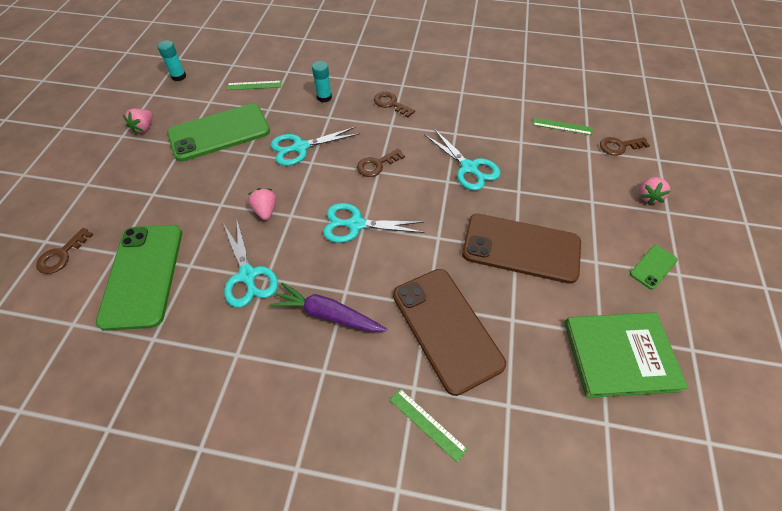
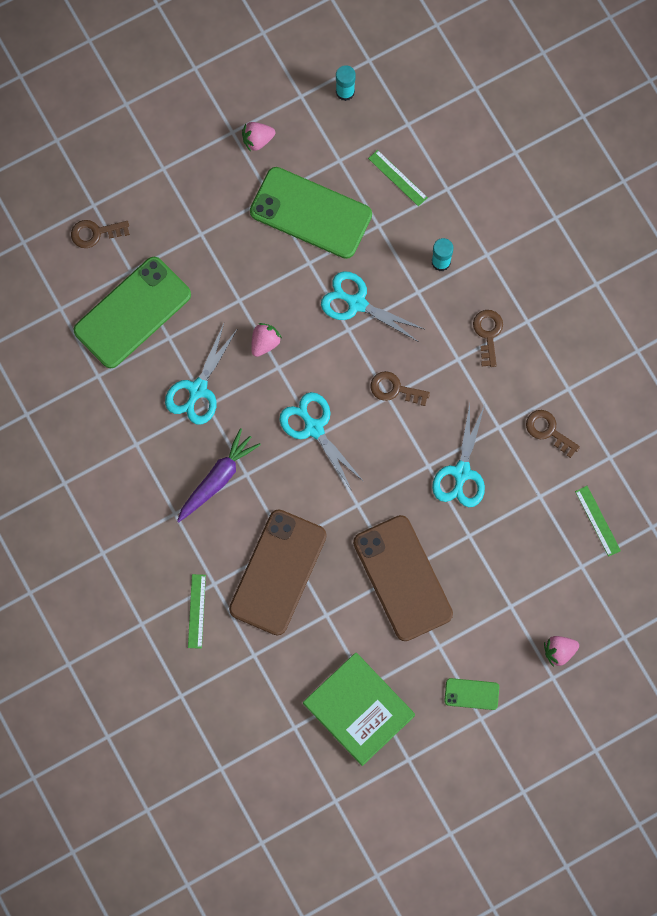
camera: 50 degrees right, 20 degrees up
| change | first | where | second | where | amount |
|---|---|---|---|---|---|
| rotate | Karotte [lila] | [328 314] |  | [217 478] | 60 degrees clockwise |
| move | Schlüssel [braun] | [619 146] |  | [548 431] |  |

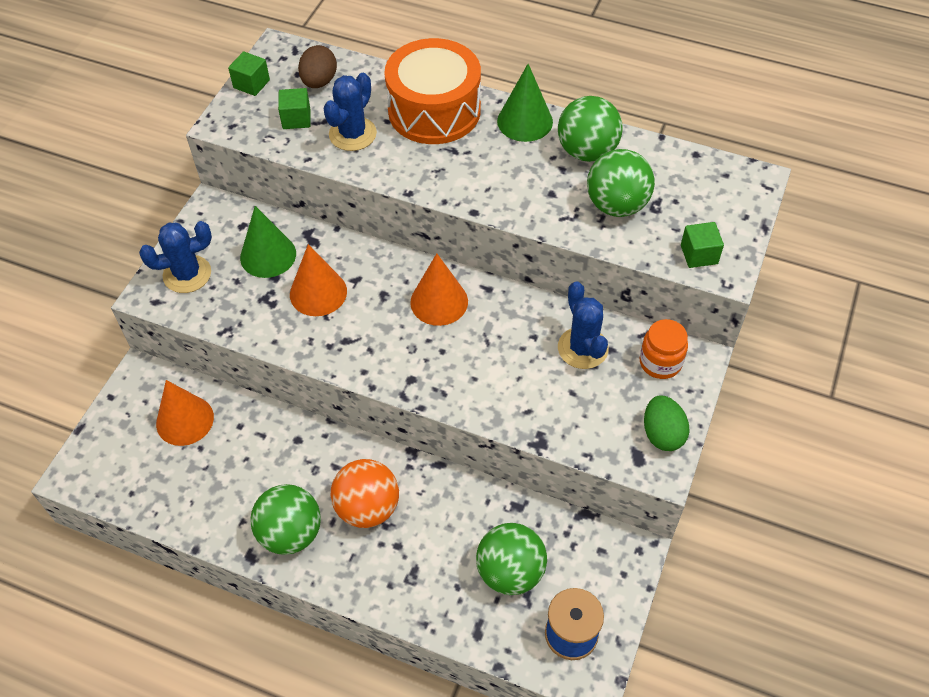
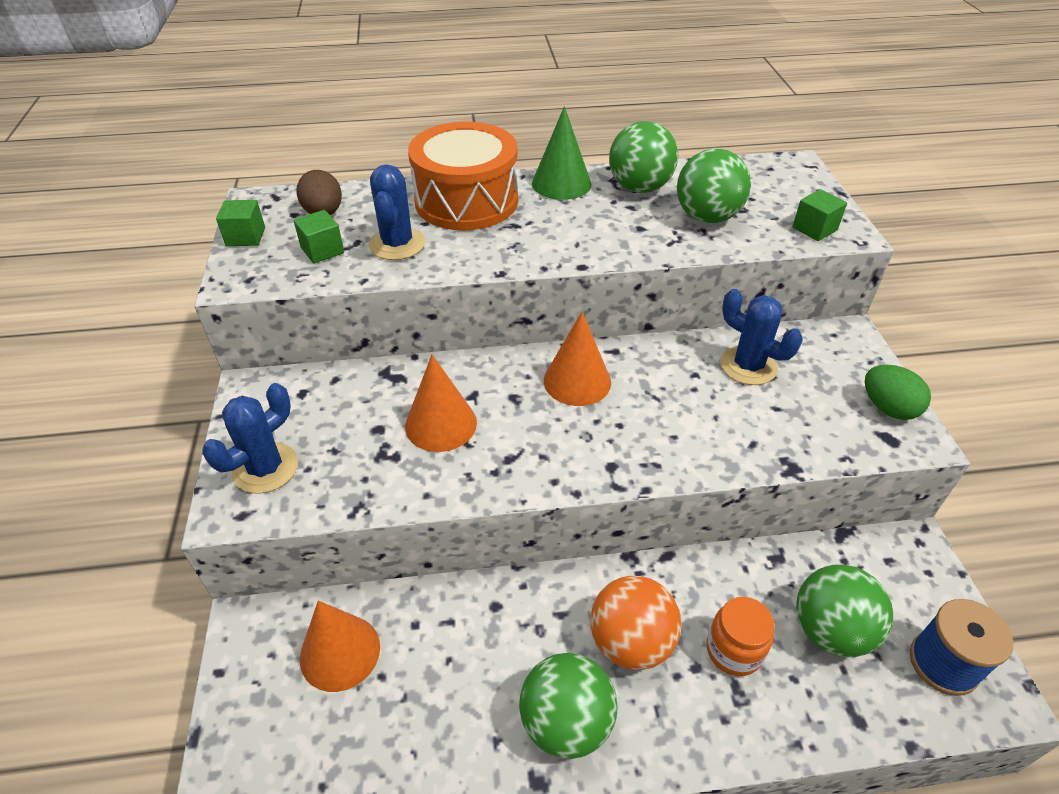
camera: 30 degrees left, 10 degrees down
| change | first | where | second | where | amount |
|---|---|---|---|---|---|
| move | Einmachglas [orange] | [660 362] |  | [733 650] |  |
| delete | Kegel [grün] | [268 255] |  |  |  |

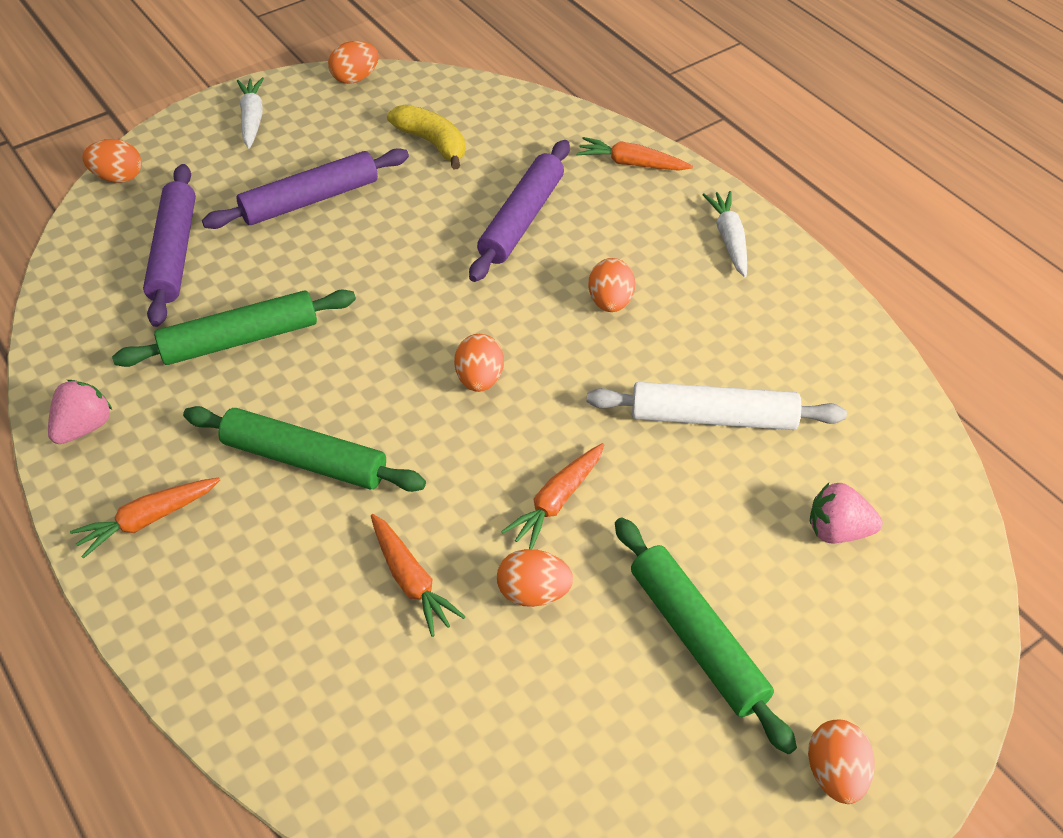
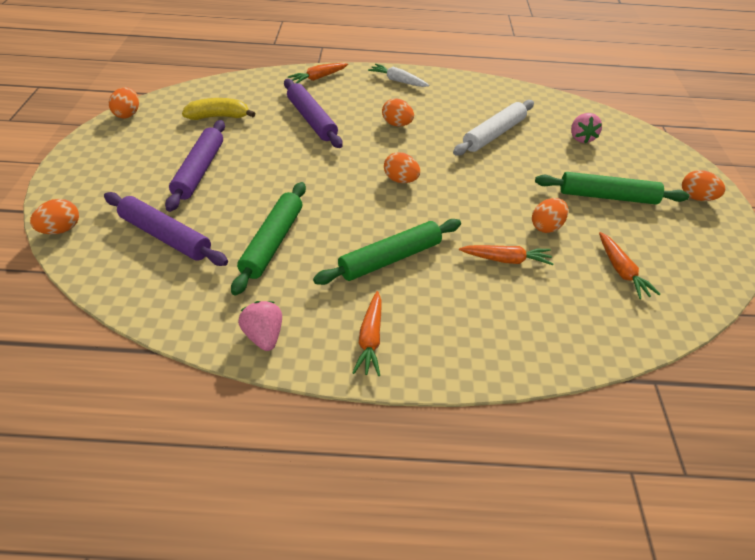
camera: 55 degrees left, 5 degrees down
| change | first | where | second | where | amount |
|---|---|---|---|---|---|
| rotate | Erdbeere [rosa] | [837 530] |  | [581 138] | 45 degrees counterclockwise |
| move | Karotte [orange] | [556 501] |  | [621 271] |  |
| delete | Karotte [weiß] | [252 119] |  |  |  |

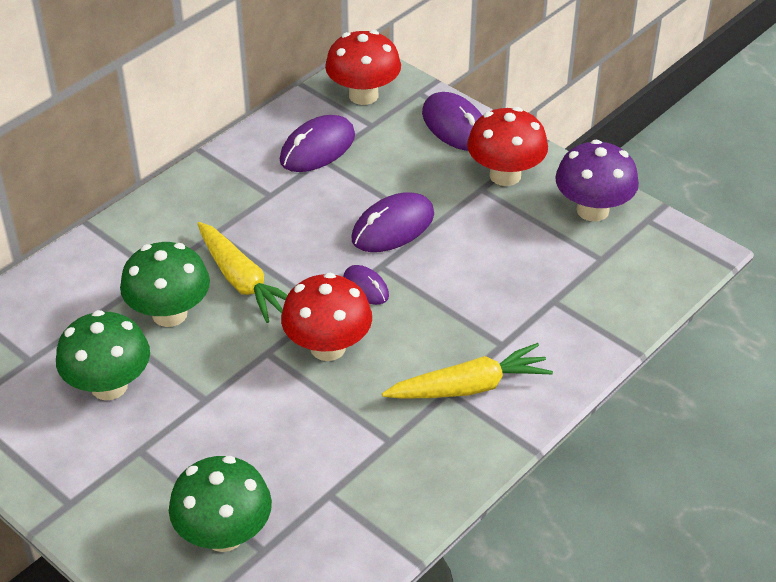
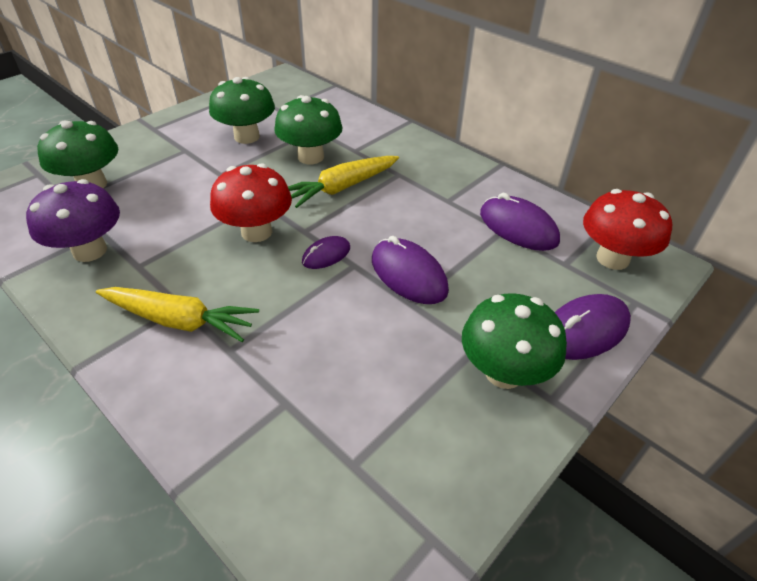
camera: 90 degrees right, 0 degrees up
| change | first | where | second | where | amount |
|---|---|---|---|---|---|
| move | Pilz [lila] | [592 210] |  | [90 251] |  |
| rotate | Karotte [gelb] | [469 387] |  | [180 321] | 60 degrees counterclockwise |
| recolor | Pilz [rot] | [505 175] | Pilz [grün] | [504 372] |  |

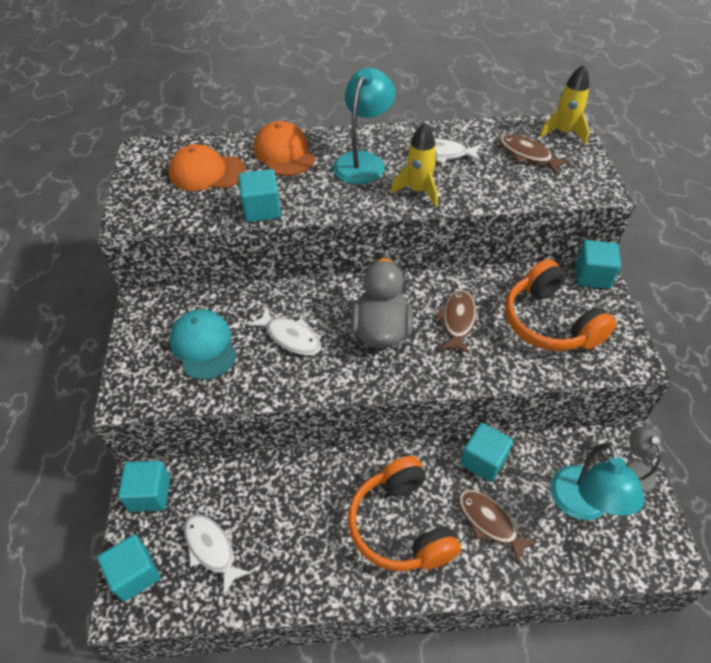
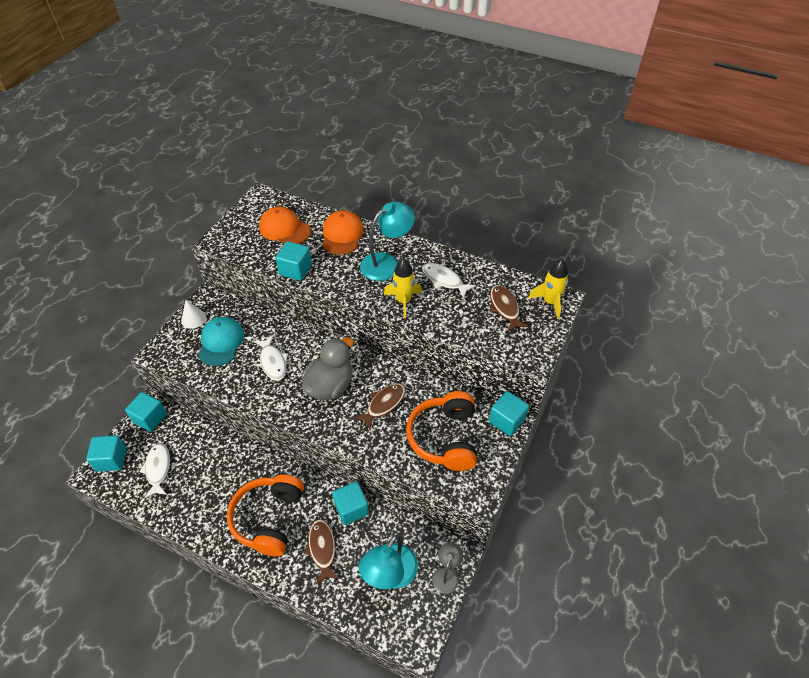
camera: 30 degrees right, 0 degrees up
| change | first | where | second | where | amount |
|---|---|---|---|---|---|
| insert |  |  | Kegel [weiß] | [193 319] |  |

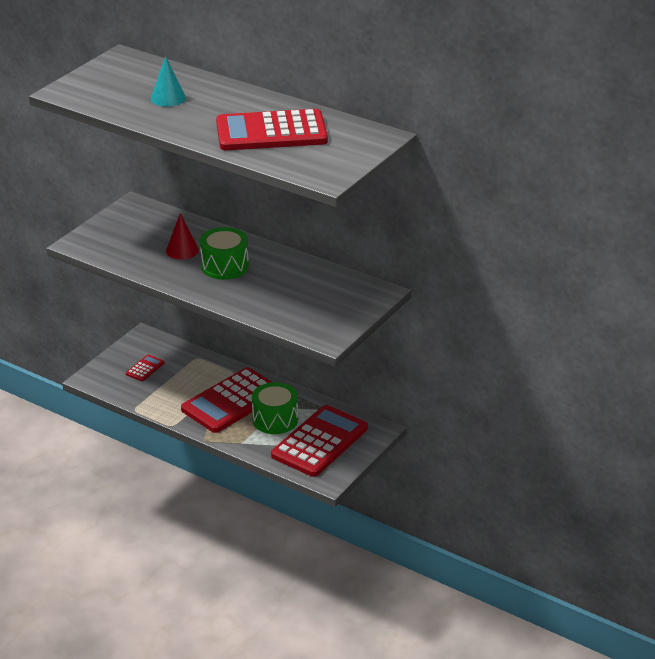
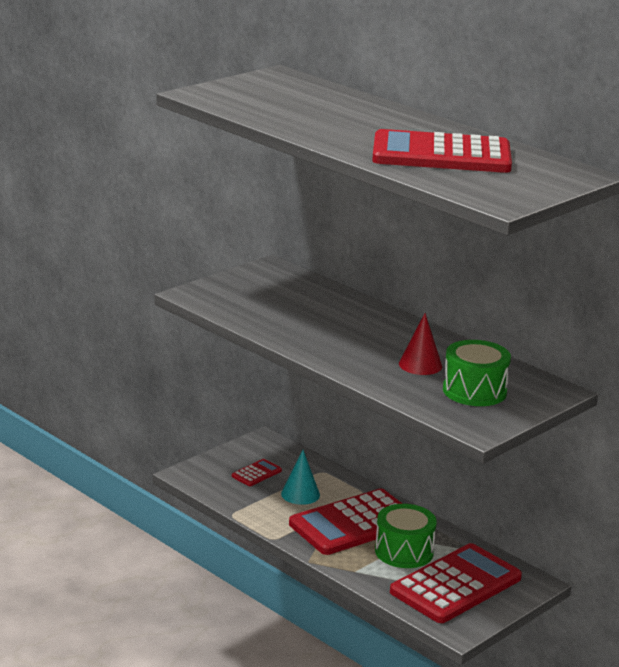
camera: 10 degrees right, 10 degrees down
| change | first | where | second | where | amount |
|---|---|---|---|---|---|
| move | Kegel [türkis] | [168 98] |  | [300 494] |  |
| move | Kegel [rot] | [182 250] |  | [420 365] |  |
| move | Trommel [grün] | [224 266] |  | [474 391] |  |

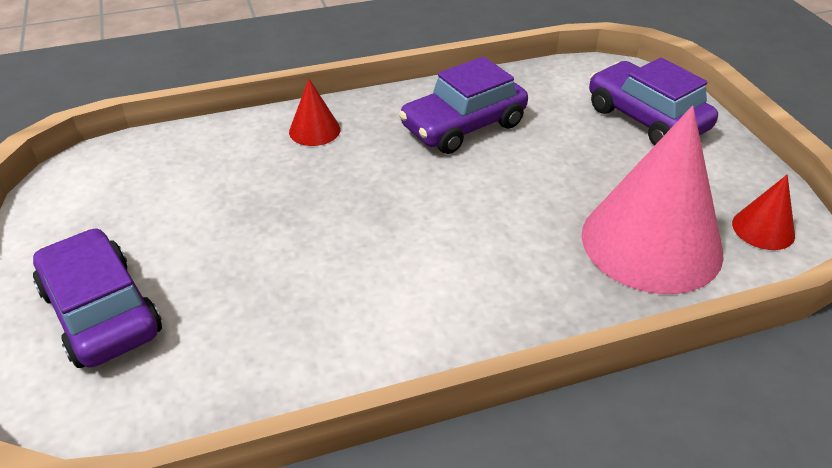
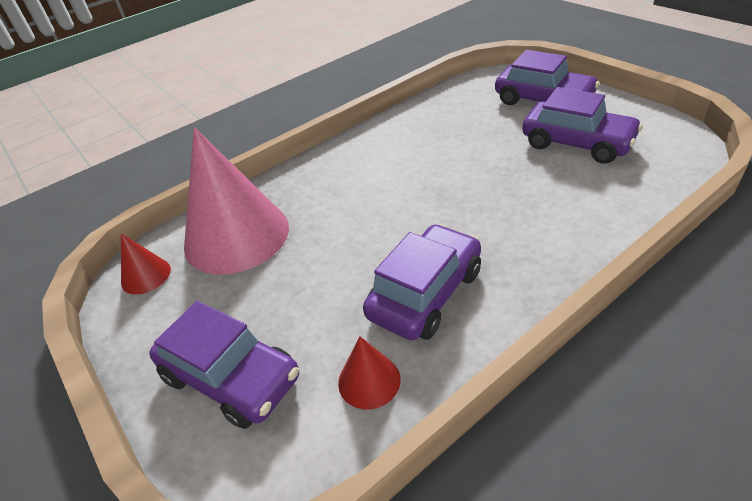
camera: 165 degrees right, 0 degrees up
| change | first | where | second | where | amount |
|---|---|---|---|---|---|
| move | Kegel [rot] | [314 130] |  | [369 381] |  |
| insert |  |  | Auto [lila] | [577 143] |  |

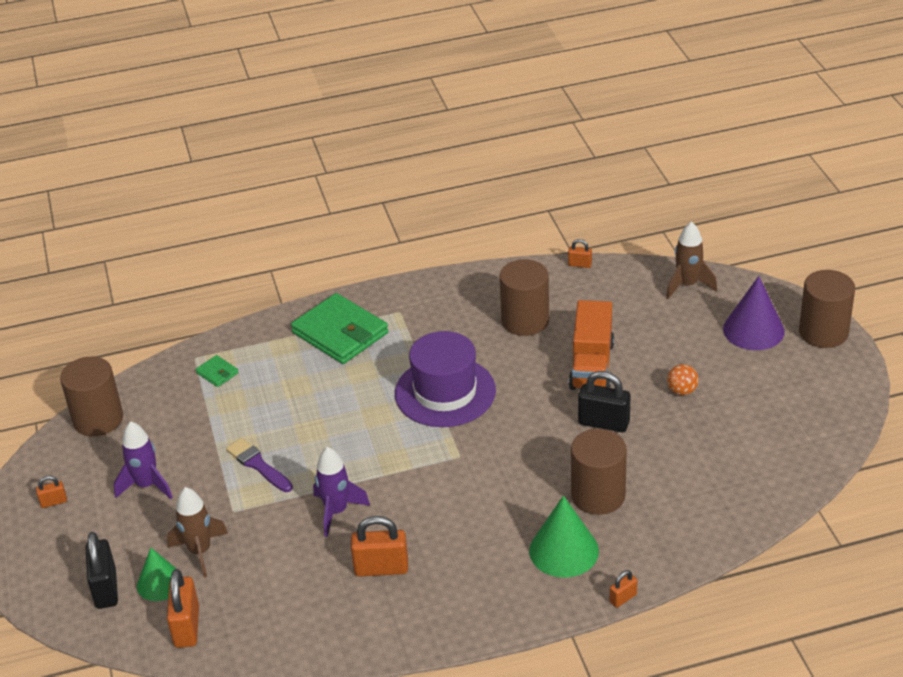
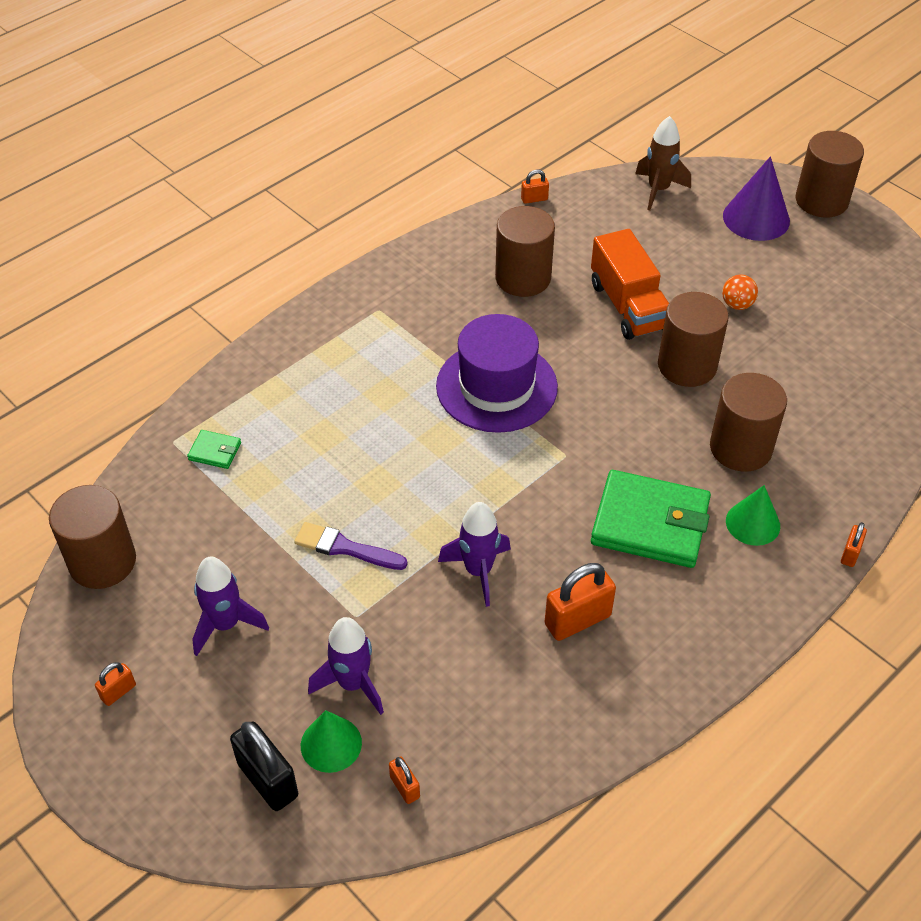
camera: 30 degrees left, 10 degrees up
| change | first | where | second | where | amount |
|---|---|---|---|---|---|
| recolor | Rakete [braun] | [200 551] | Rakete [lila] | [353 683] |  |
| resize | Vorhängeschloss [orange] | [187 627] |  | [405 787] | x0.52 |
| move | Geldbörse [grün] | [340 333] |  | [650 523] |  |
| replace | Vorhängeschloss [schwarz] | [604 423] | Vollzylinder [braun] | [687 365] |  |
| resize | Kegel [grün] | [564 550] |  | [753 523] | x0.67 |

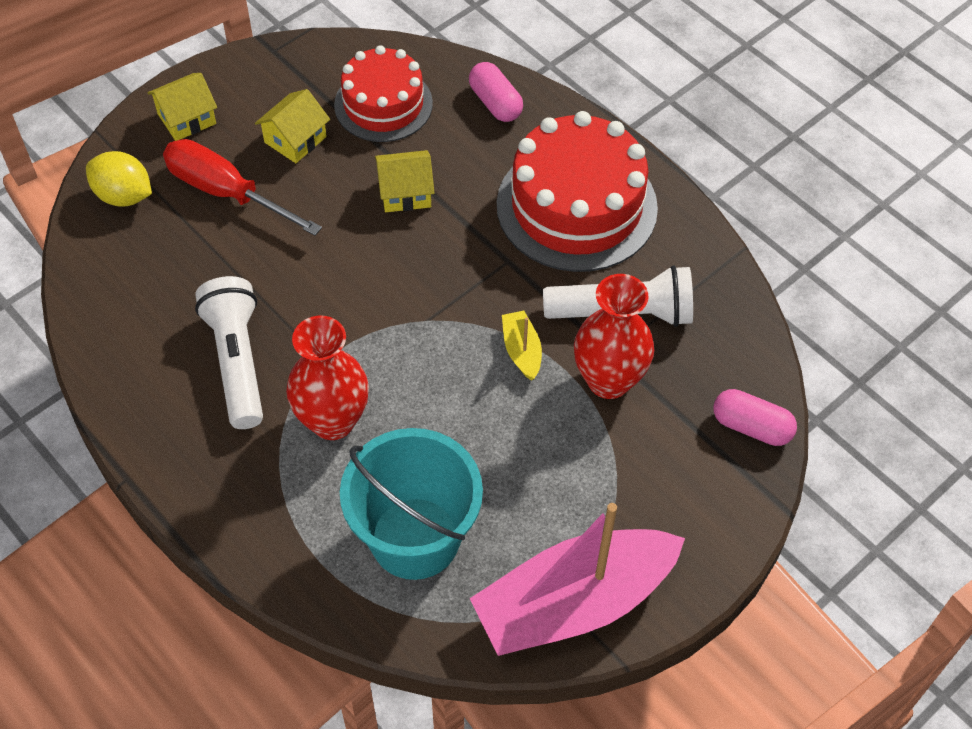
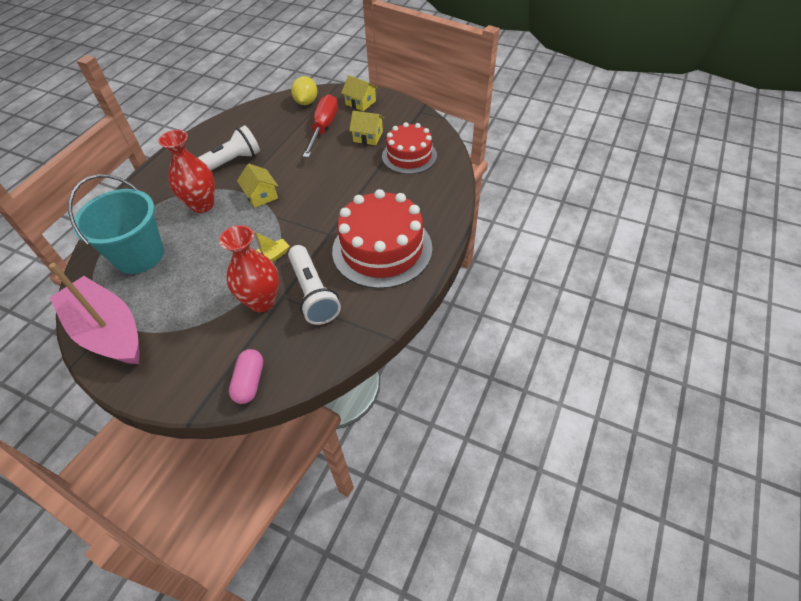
camera: 70 degrees right, 5 degrees down
| change | first | where | second | where | amount |
|---|---|---|---|---|---|
| move | Haus [gelb] | [405 192] |  | [261 195] |  |
| delete | Kapsel [rosa] | [495 103] |  |  |  |

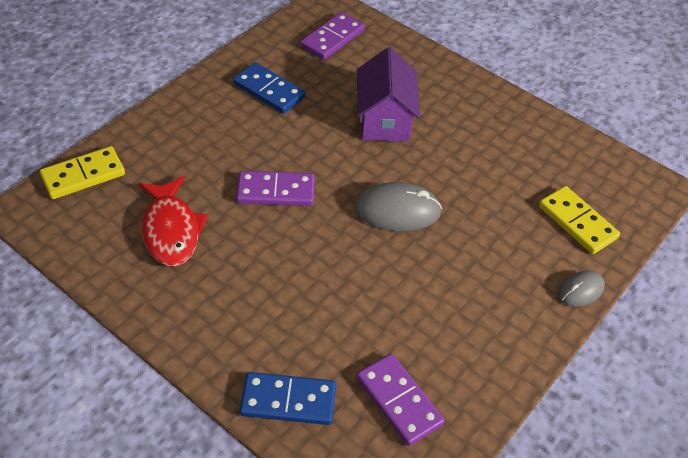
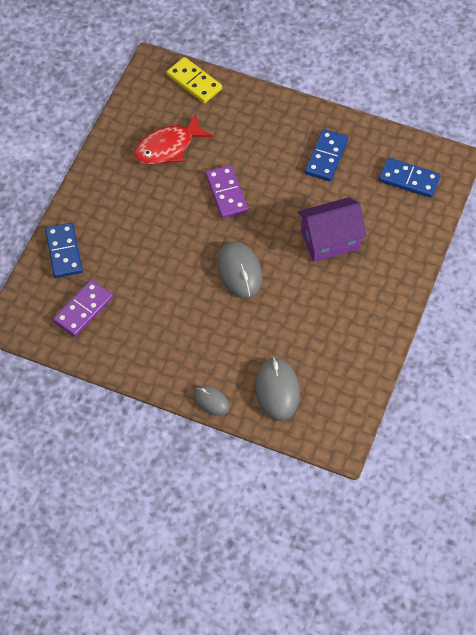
camera: 75 degrees right, 10 degrees up
| change | first | where | second | where | amount |
|---|---|---|---|---|---|
| replace | Dominostein [gelb] | [577 222] | Computermaus [grau] | [277 390] |  |
| recolor | Dominostein [lila] | [332 39] | Dominostein [blau] | [409 179] |  |

